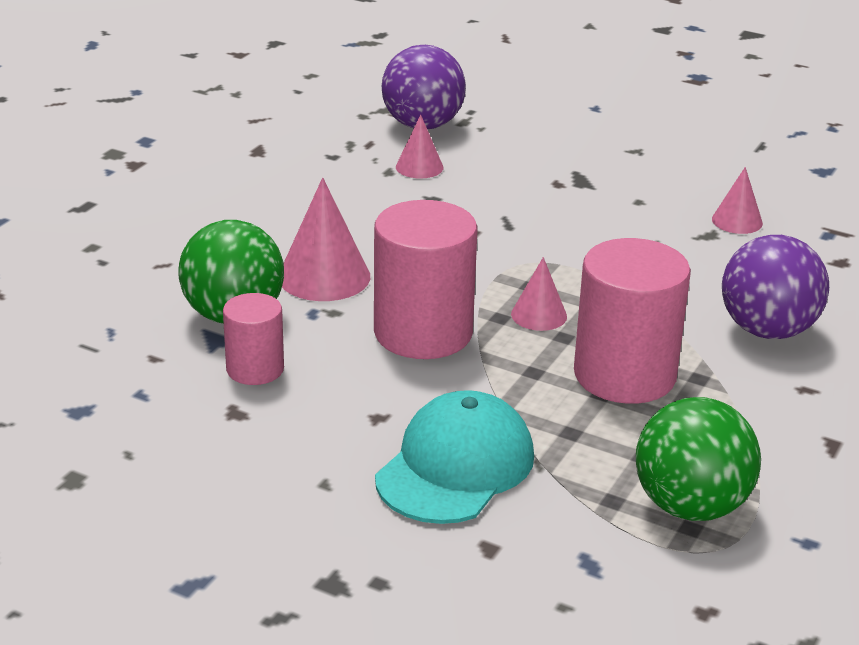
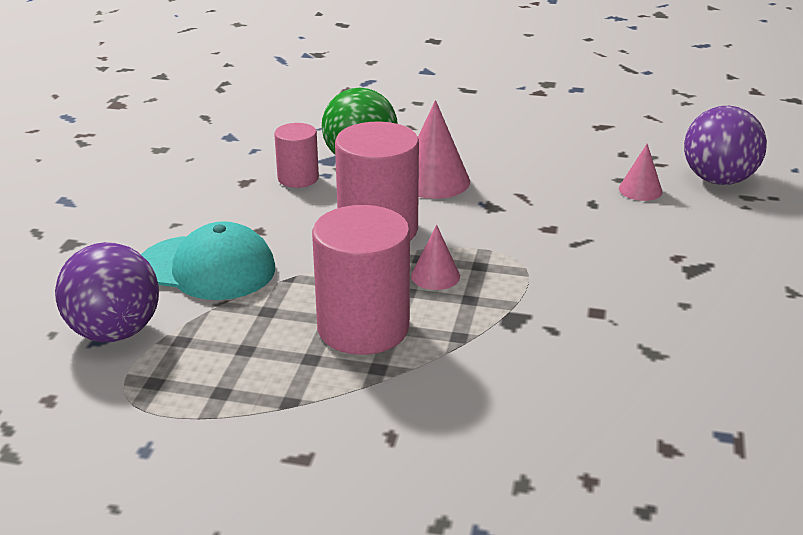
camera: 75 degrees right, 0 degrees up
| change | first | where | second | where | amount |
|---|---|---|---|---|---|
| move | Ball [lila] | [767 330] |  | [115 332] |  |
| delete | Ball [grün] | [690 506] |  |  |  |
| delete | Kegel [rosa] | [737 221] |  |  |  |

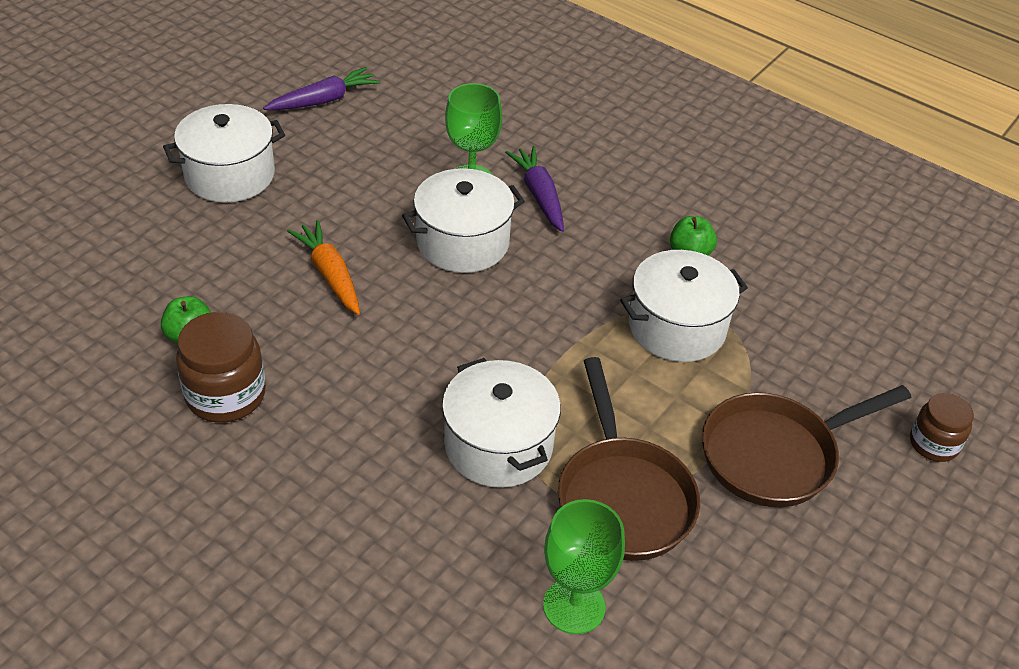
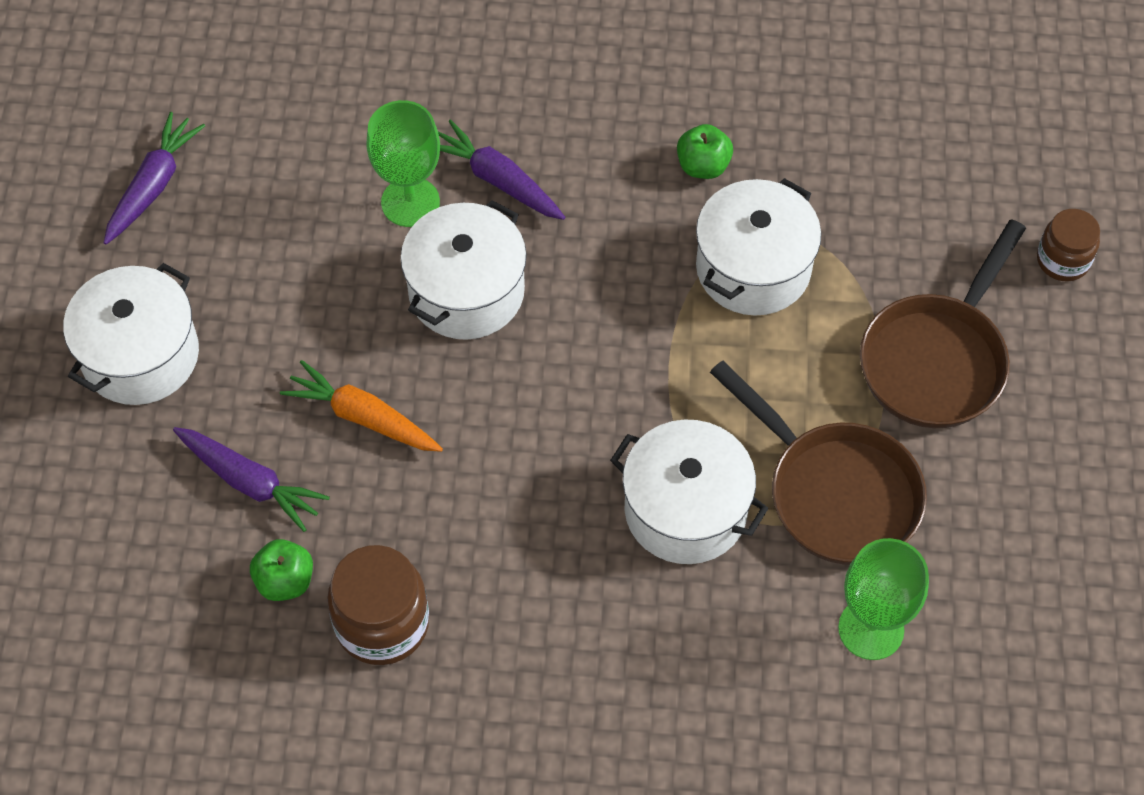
camera: 30 degrees left, 15 degrees up
| change | first | where | second | where | amount |
|---|---|---|---|---|---|
| insert |  |  | Karotte [lila] | [250 482] |  |

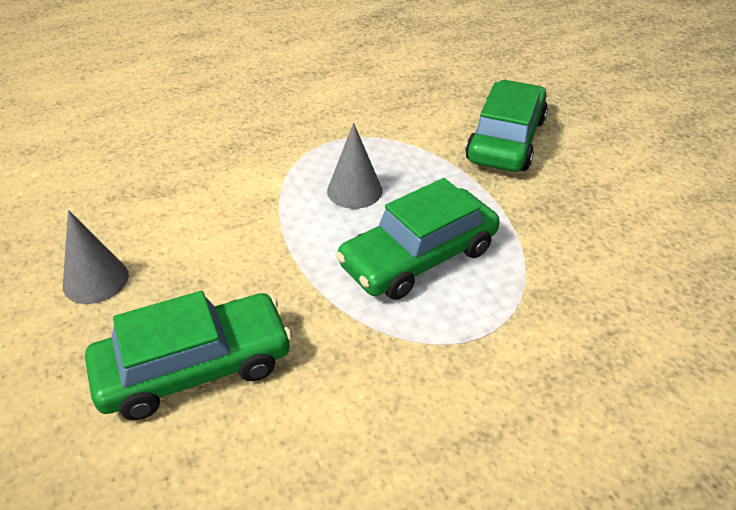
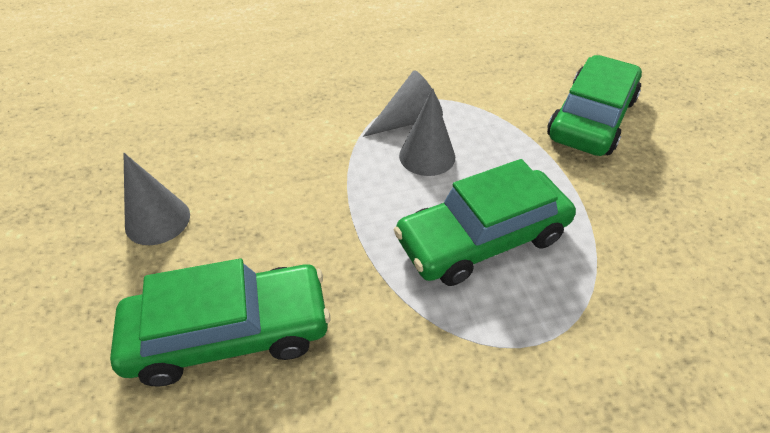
camera: 10 degrees right, 5 degrees up
| change | first | where | second | where | amount |
|---|---|---|---|---|---|
| insert |  |  | Kegel [grau] | [409 120] |  |

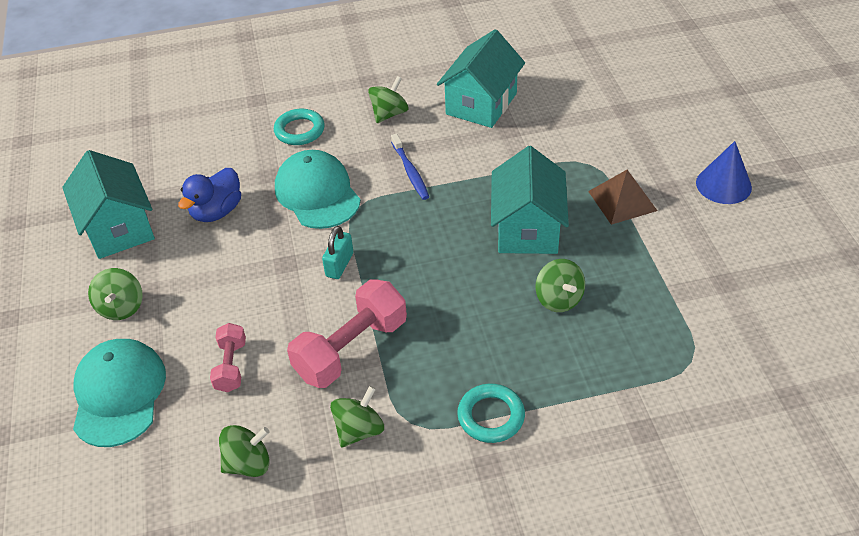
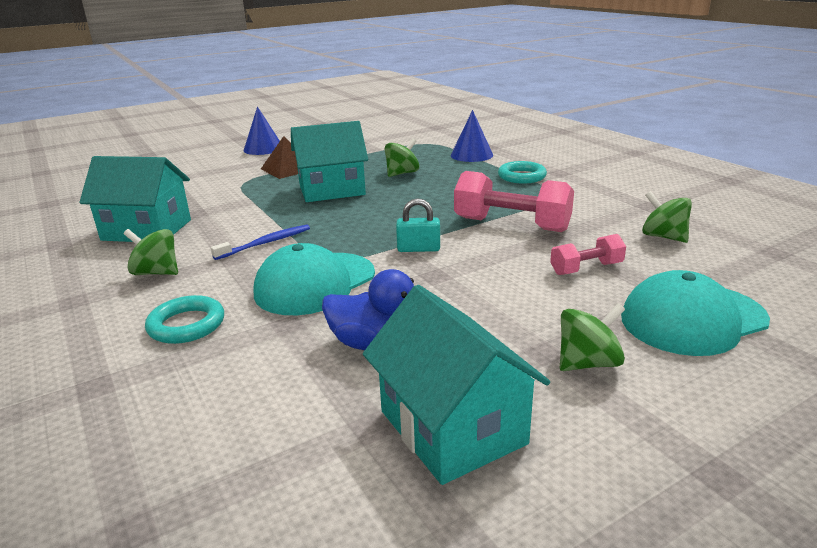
camera: 110 degrees left, 20 degrees down
| change | first | where | second | where | amount |
|---|---|---|---|---|---|
| rotate | Haus [türkis] | [119 228] |  | [452 427] | 75 degrees counterclockwise |
| insert |  |  | Kegel [blau] | [471 155] |  |
| delete | Kreisel [grün] | [359 430] |  |  |  |

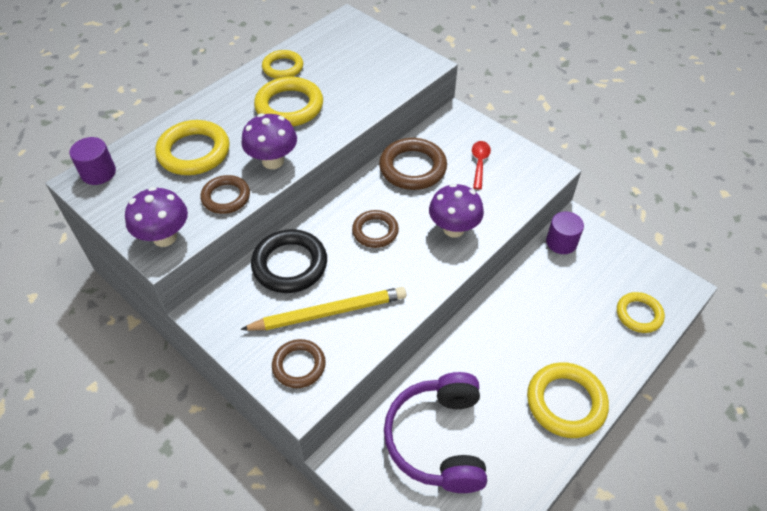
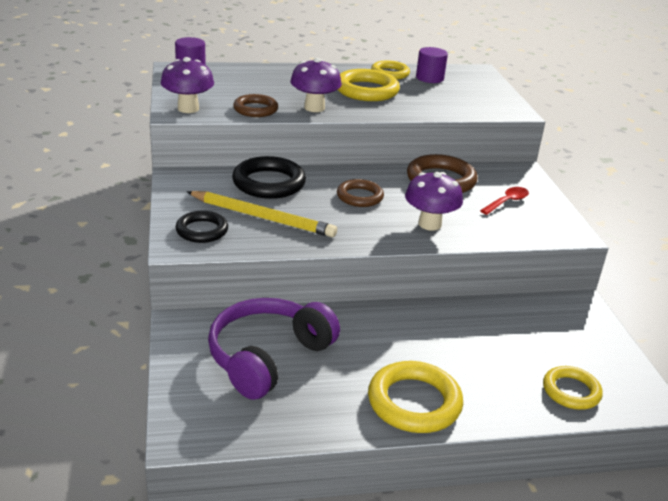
camera: 35 degrees right, 20 degrees down
| change | first | where | second | where | amount |
|---|---|---|---|---|---|
| recolor | Ring [braun] | [299 365] | Ring [schwarz] | [202 230] |  |
| move | Vollzylinder [lila] | [561 242] |  | [429 78] |  |
| delete | Ring [gelb] | [194 152] |  |  |  |

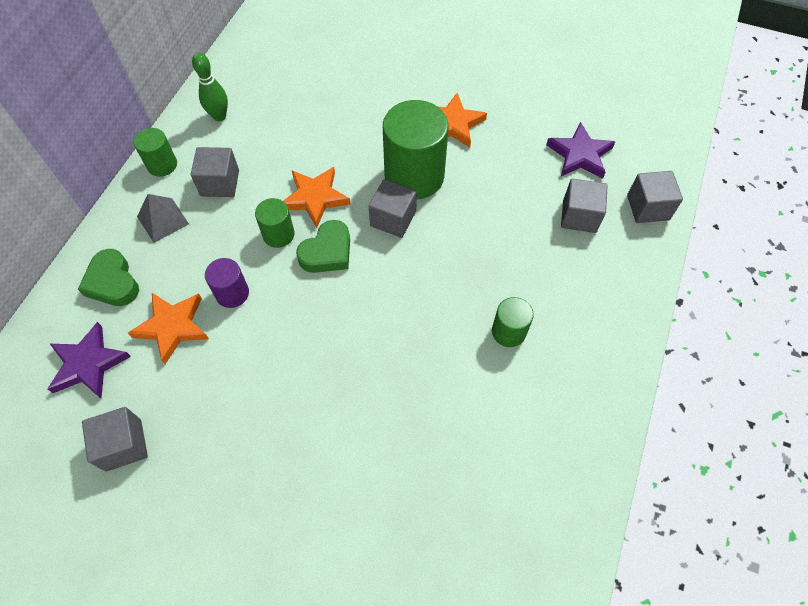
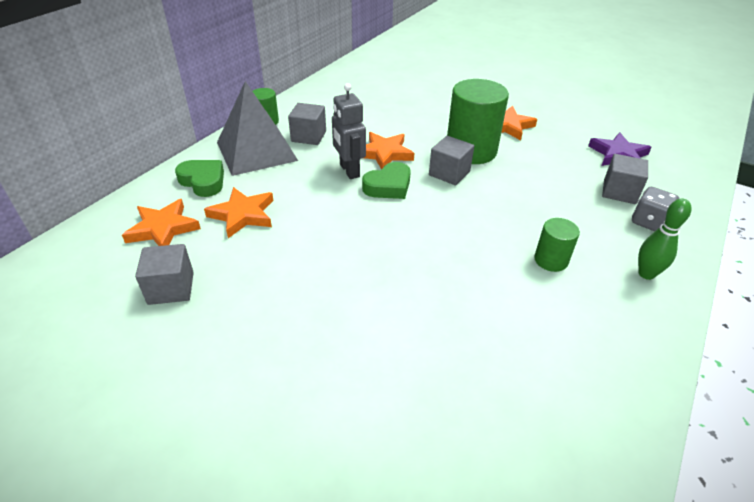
camera: 10 degrees right, 20 degrees down
| change | first | where | second | where | amount |
|---|---|---|---|---|---|
| recolor | Stern [lila] | [88 364] | Stern [orange] | [163 228] |  |
| rotate | Herz [grün] | [113 282] |  | [203 181] | 150 degrees clockwise |
| resize | Pyramide [grau] | [163 220] |  | [256 151] | x2.02 |
| replace | Vollzylinder [grün] | [278 234] | Roboter [grau] | [349 171] |  |
| insert |  |  | Spielwürfel [grau] | [648 222] |  |
| move | Bowlingkegel [grün] | [219 116] |  | [646 274] |  |
| delete | Vollzylinder [lila] | [232 293] |  |  |  |
| delete | Kubus [grau] | [648 207] |  |  |  |

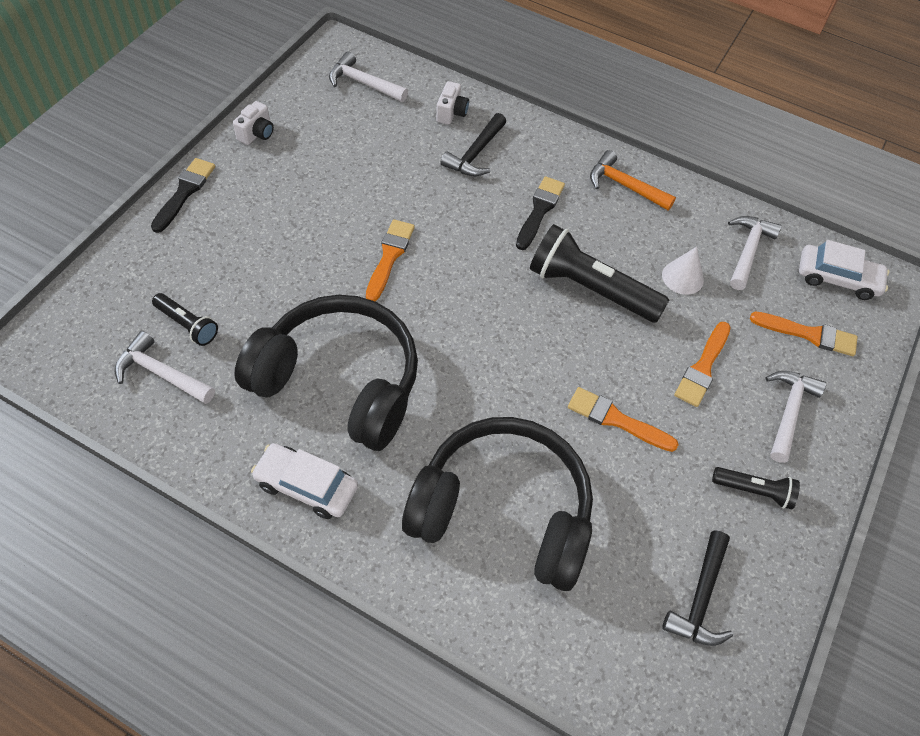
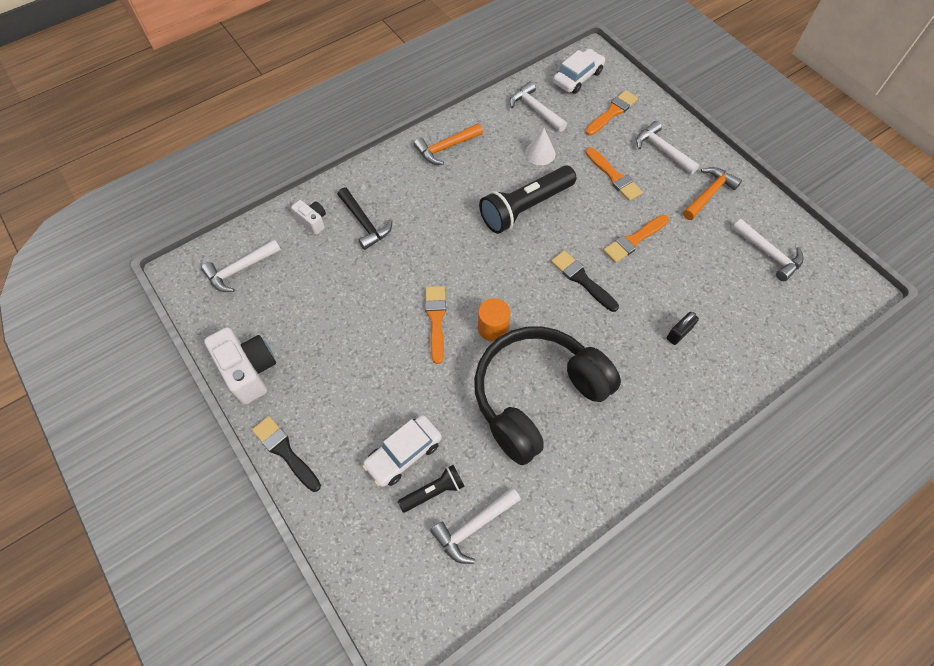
camera: 60 degrees left, 5 degrees up
| change | first | where | second | where | amount |
|---|---|---|---|---|---|
| resize | Kamera [weiß] | [257 134] |  | [249 371] | x1.83 |
| move | Auto [weiß] | [306 486] |  | [403 454] |  |
| rotate | Pinsel [orange] | [389 257] |  | [436 319] | 45 degrees clockwise |
| insert |  |  | Vollzylinder [orange] | [493 328] |  |
| move | Pinsel [schwarz] | [539 210] |  | [582 279] |  |
| replace | Kopfhörer [schwarz] | [502 512] | Vorhängeschloss [schwarz] | [679 333] |  |
| replace | Taschenlampe [schwarz] | [754 491] | Hammer [orange] | [709 194] |  |
| recolor | Hammer [schwarz] | [700 598] | Hammer [weiß] | [769 254] |  |

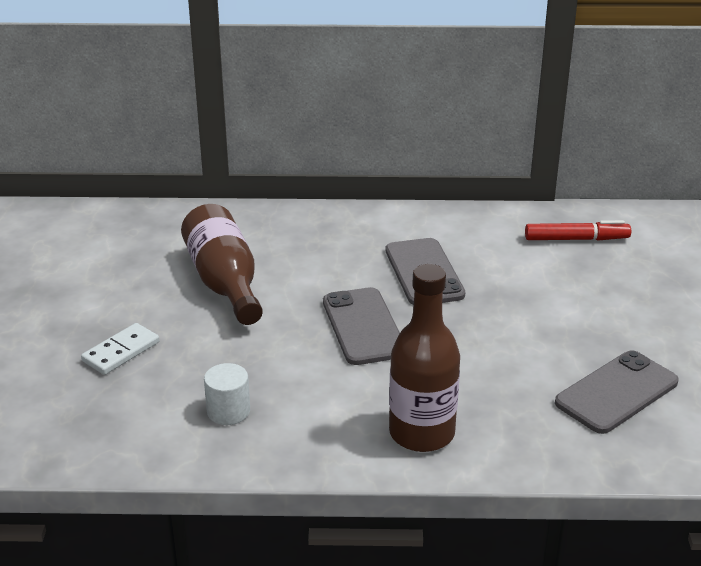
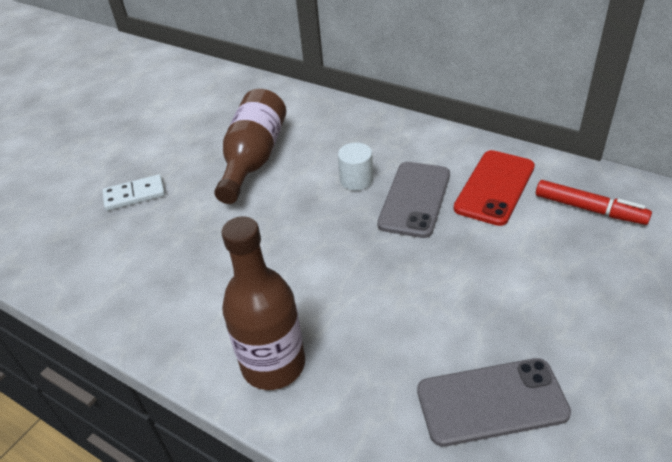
camera: 35 degrees right, 10 degrees up
| change | first | where | second | where | amount |
|---|---|---|---|---|---|
| move | Vollzylinder [weiß] | [228 411] |  | [356 180] |  |
| insert |  |  | Handy [rot] | [495 187] |  |
| delete | Handy [grau] | [363 326] |  |  |  |

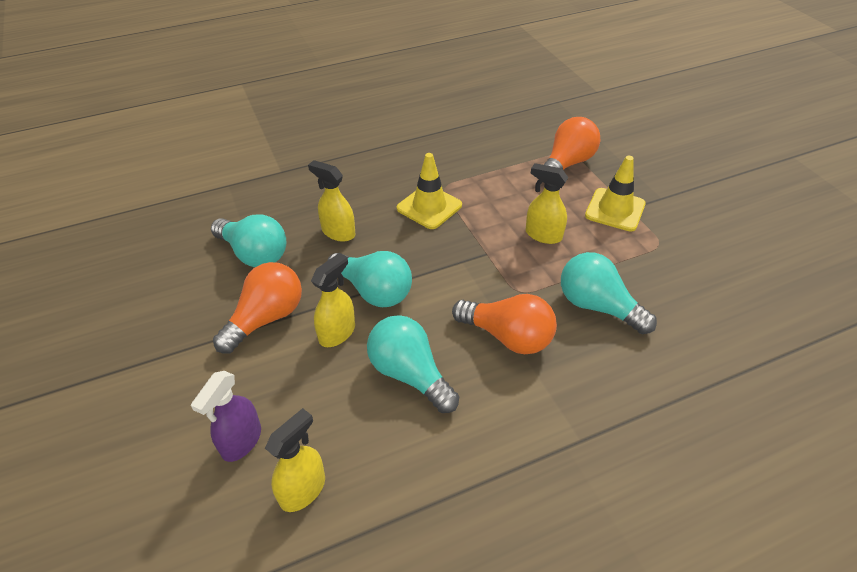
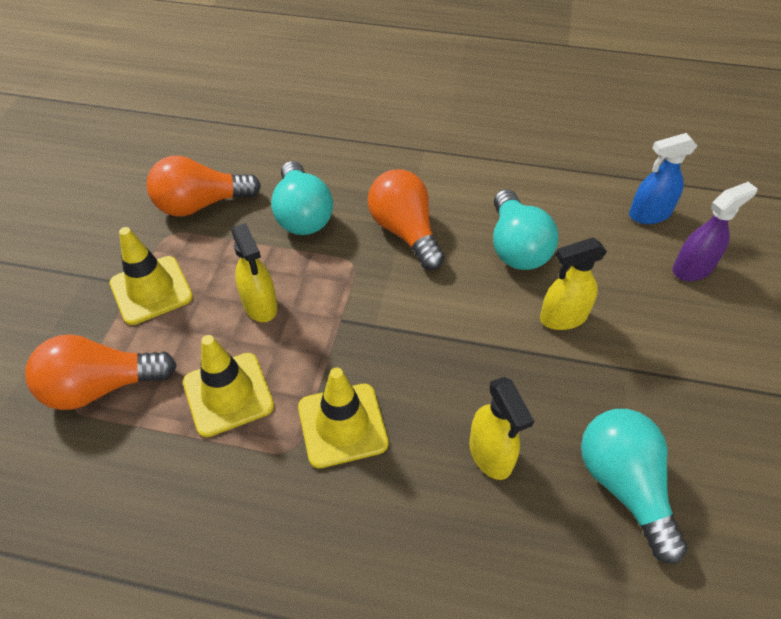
camera: 145 degrees left, 5 degrees up
| change | first | where | second | where | amount |
|---|---|---|---|---|---|
| move | Glühbirne [orange] | [266 318] |  | [201 205] |  |
| insert |  |  | Leitkegel [gelb] | [228 394] |  |
| recolor | Sprühflasche [gelb] | [303 490] | Sprühflasche [blau] | [649 214] |  |
| delete | Glühbirne [türkis] | [373 291] |  |  |  |

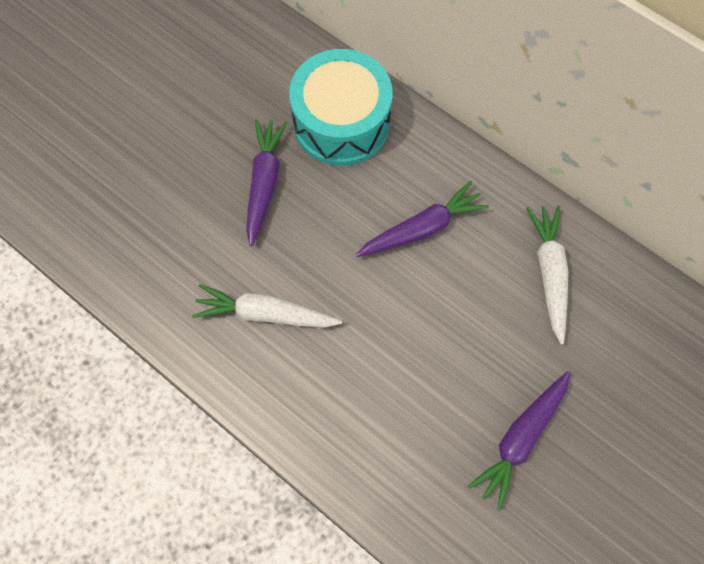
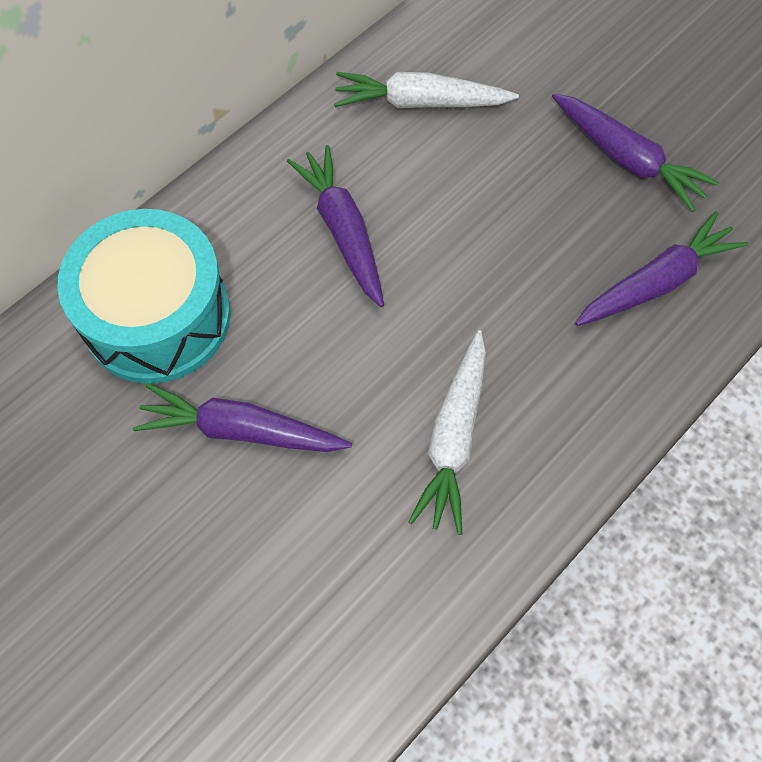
camera: 85 degrees left, 5 degrees down
| change | first | where | second | where | amount |
|---|---|---|---|---|---|
| insert |  |  | Karotte [lila] | [656 282] |  |

